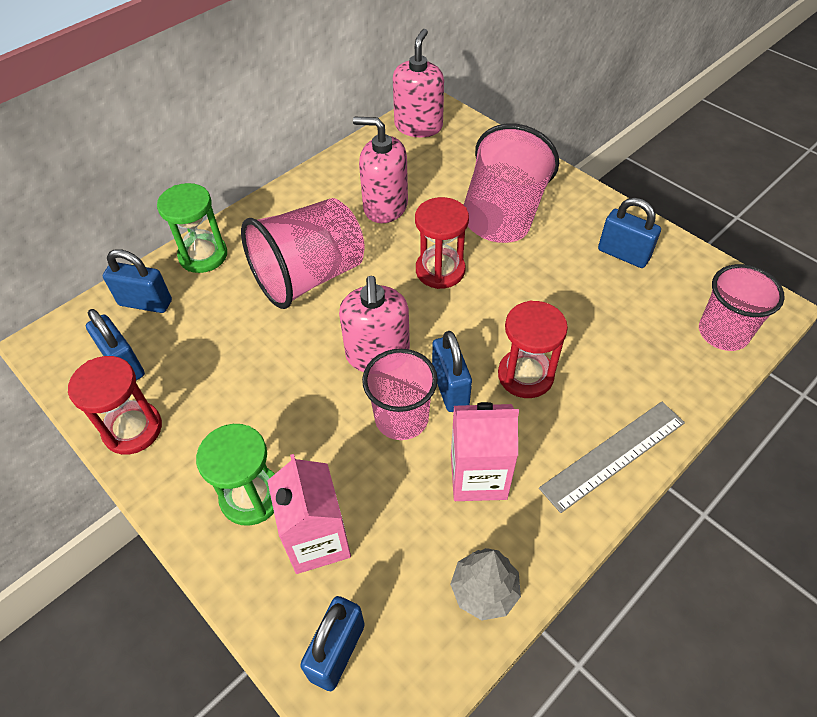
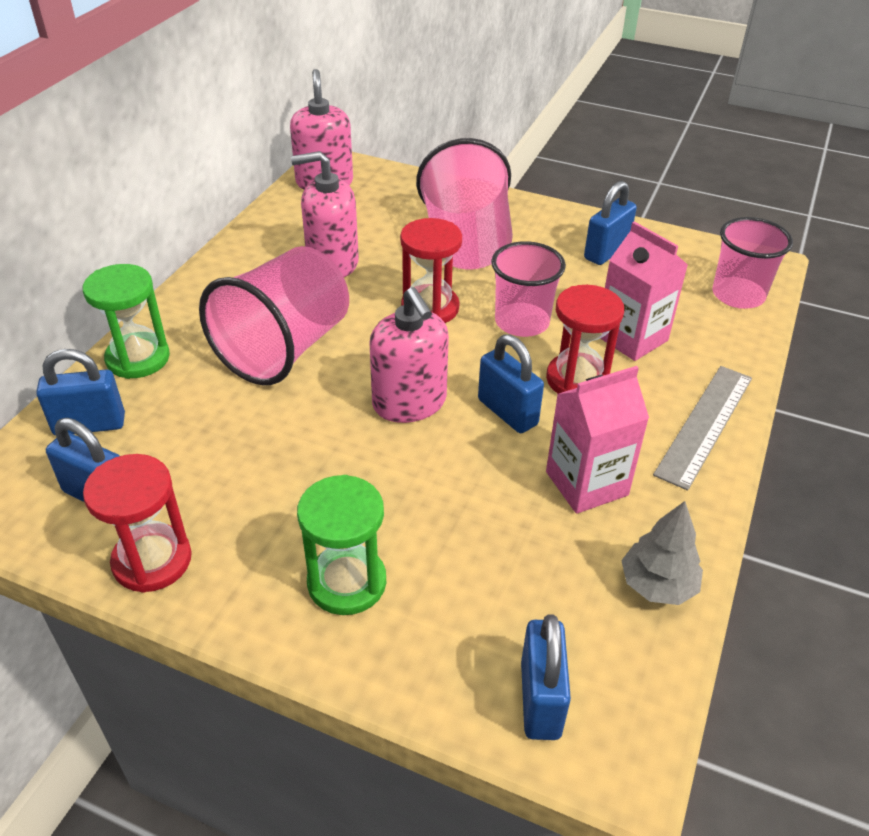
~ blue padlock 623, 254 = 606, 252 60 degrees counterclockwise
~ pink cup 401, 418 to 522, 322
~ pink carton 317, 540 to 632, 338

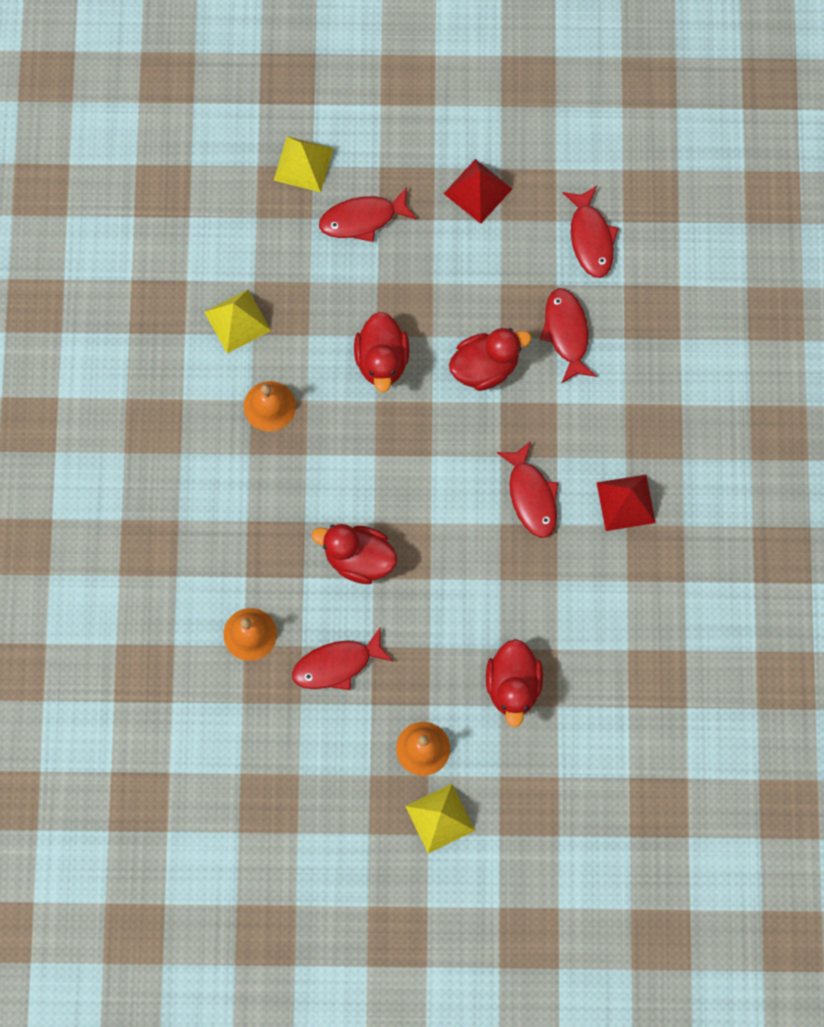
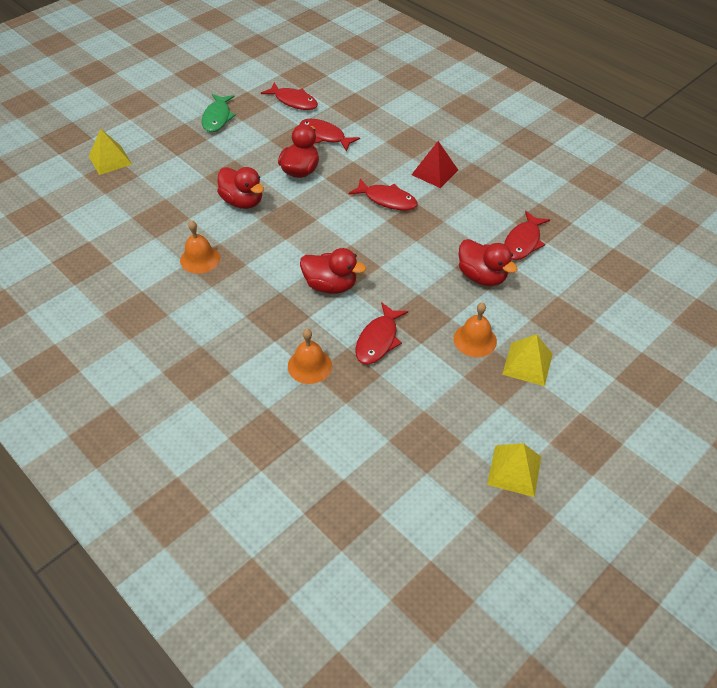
~ red pyramid 477, 191 to green fish 217, 118
~ red fish 362, 219 to 523, 242
~ yellow pyramid 237, 321 to 514, 470
~ red duck 358, 558 = 330, 285 135 degrees counterclockwise

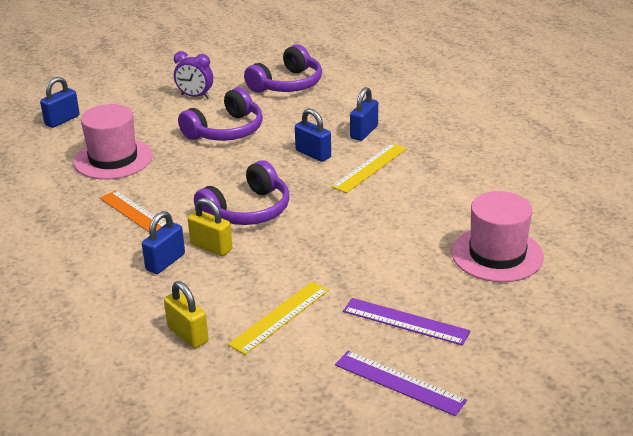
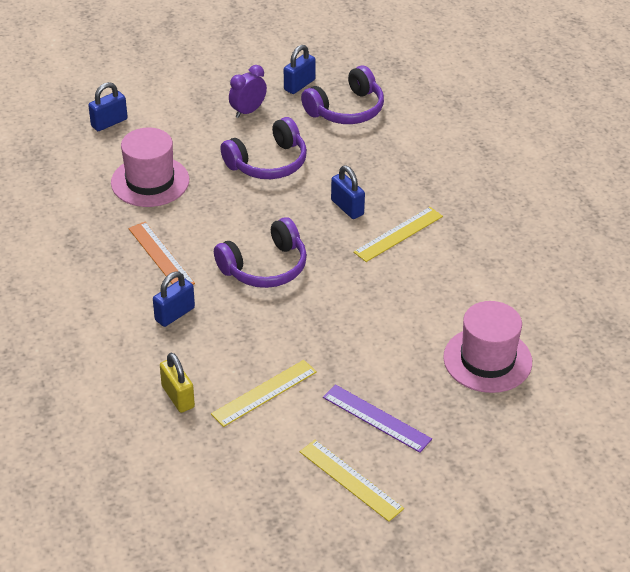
~ purple clock 195, 96 = 248, 111 105 degrees clockwise
~ blue padlock 364, 132 to 299, 85
- yellow padlock 211, 247
~ purple ruler 399, 383 to yellow ruler 350, 480

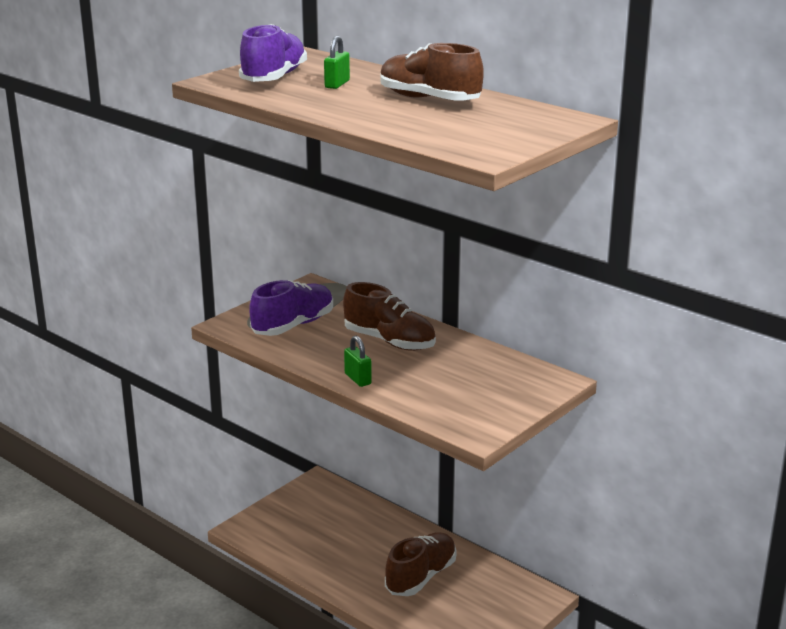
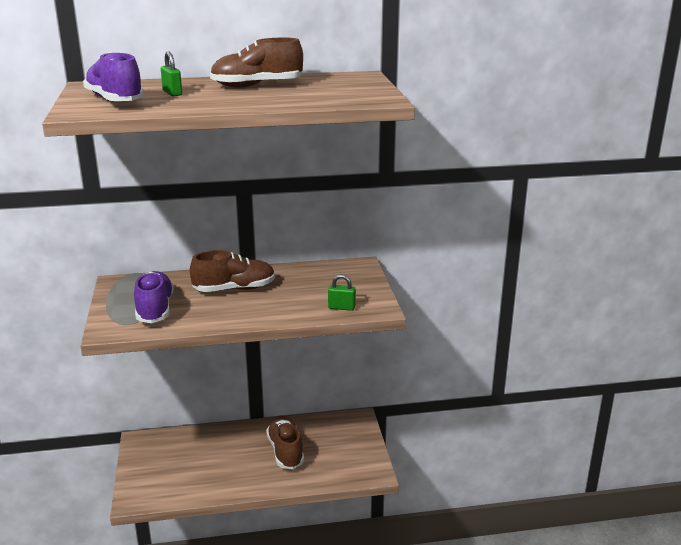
~ green padlock 358, 379 to 341, 307

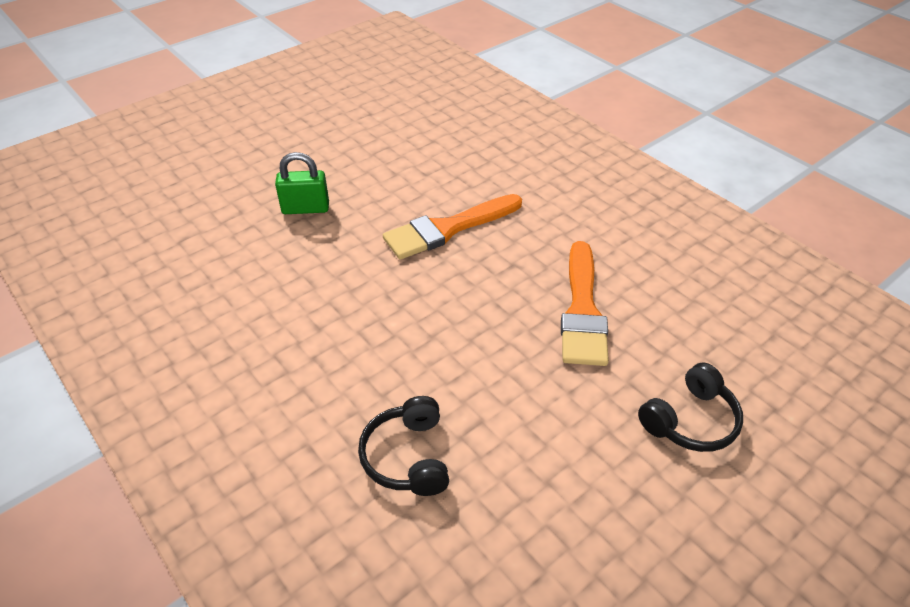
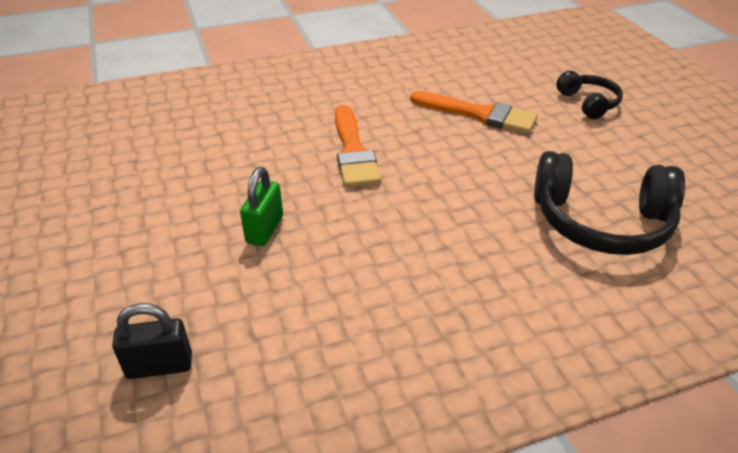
~ black headphones 408, 456 = 601, 222 x1.79
+ black padlock 159, 366

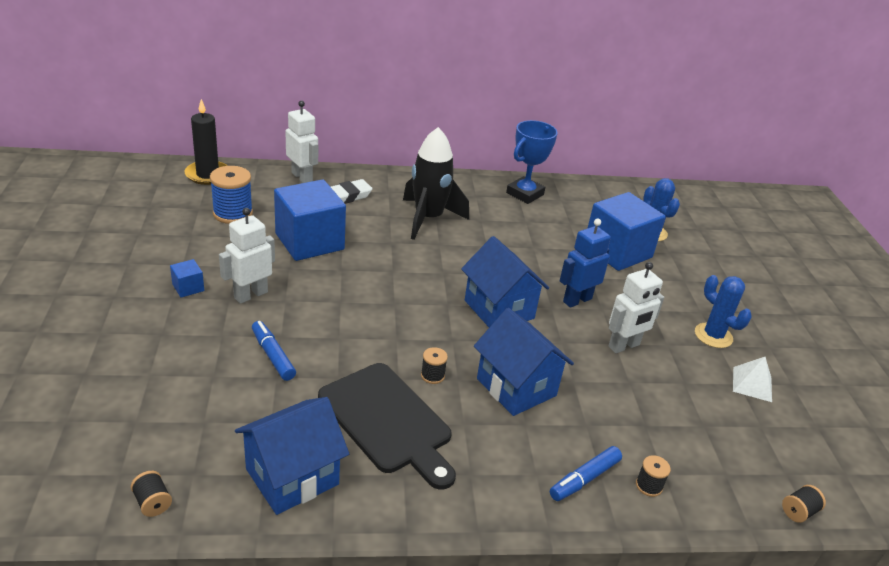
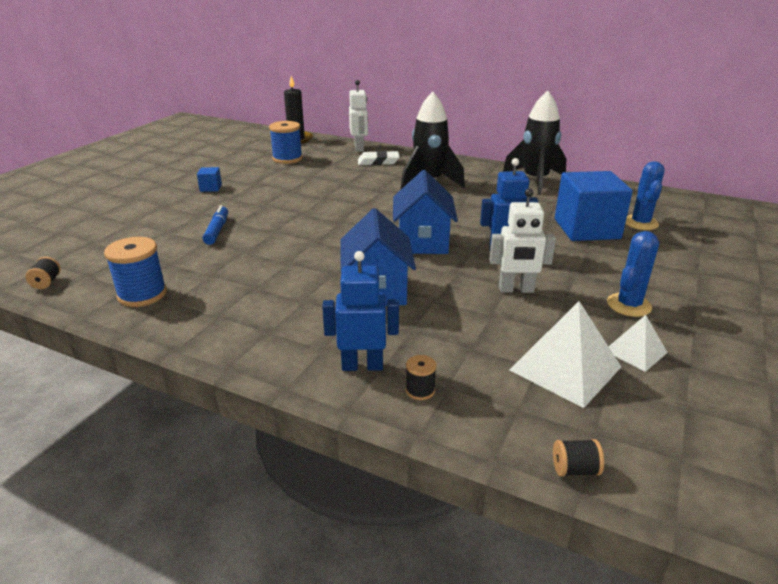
~ blue trophy 525, 194 to black rocket 535, 181
- blue cube 309, 241
- white robot 250, 295
~ blue cactus 713, 336 = 629, 305 45 degrees clockwise
- black spool 432, 375
- black cutting board 388, 421
~ blue house 292, 477 to blue spool 142, 294
~ blue marker 584, 479 to blue robot 362, 365
+ white pyramid 565, 368

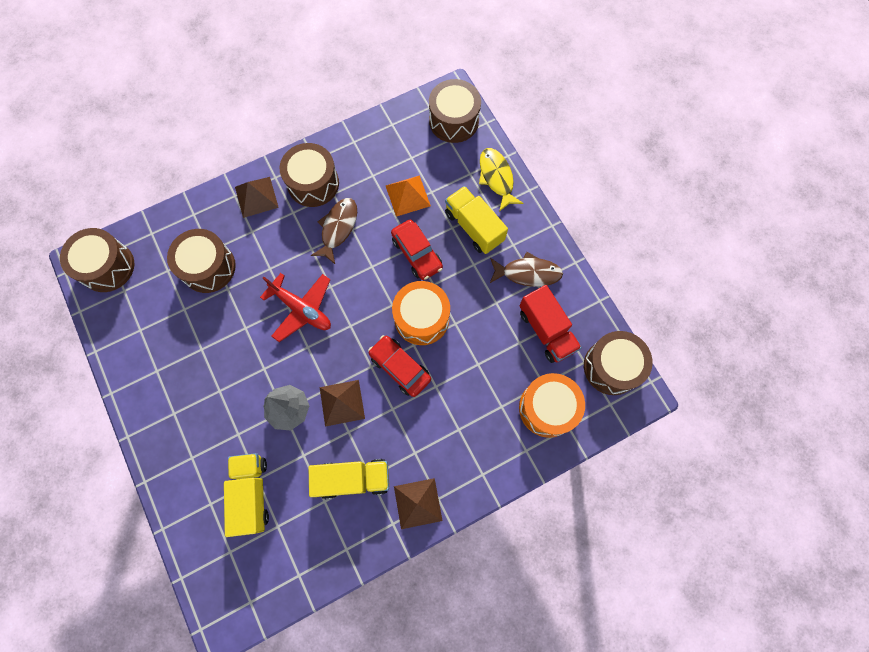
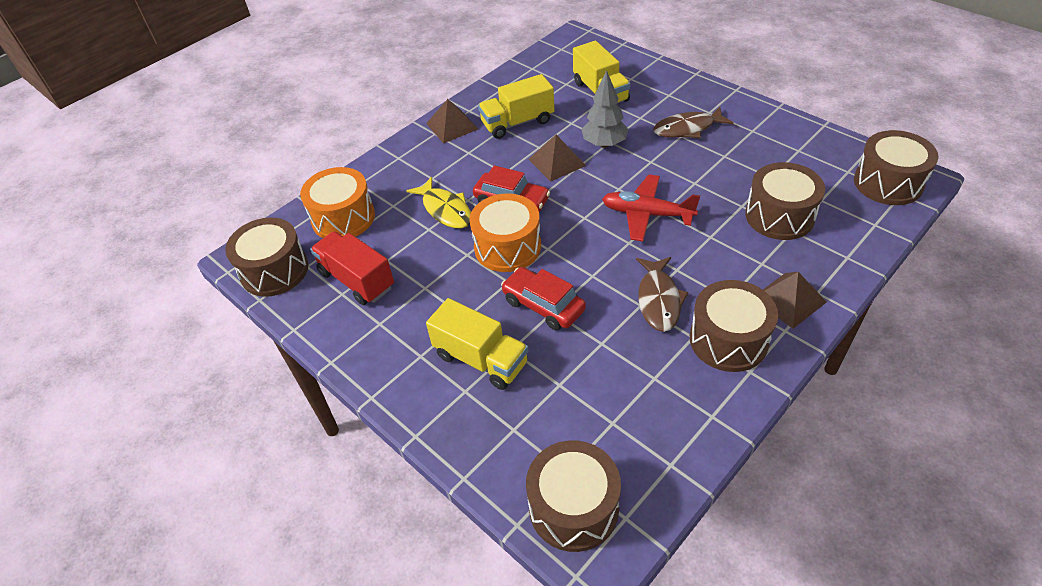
~ yellow fish 496, 178 to 445, 210
- orange pyramid 408, 195
~ brown fish 527, 273 to 687, 129

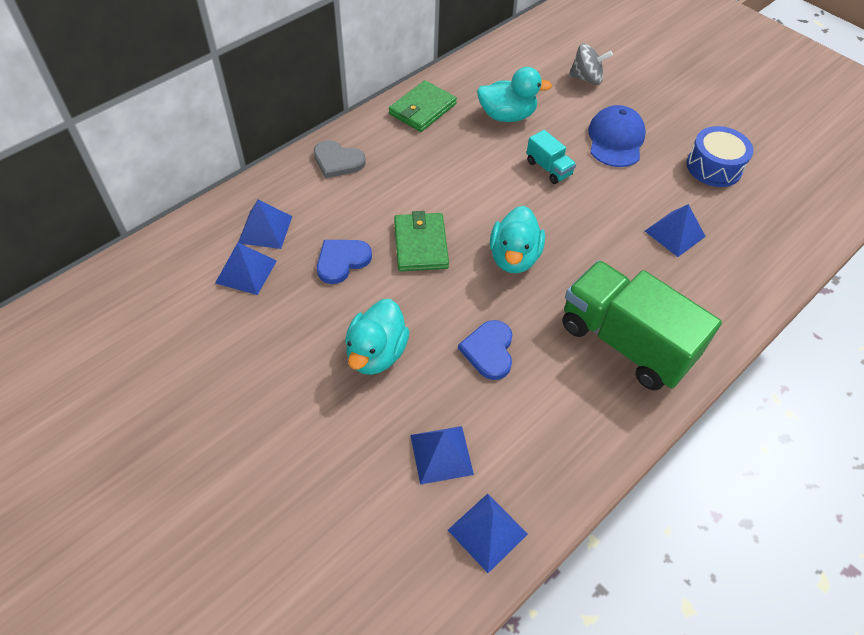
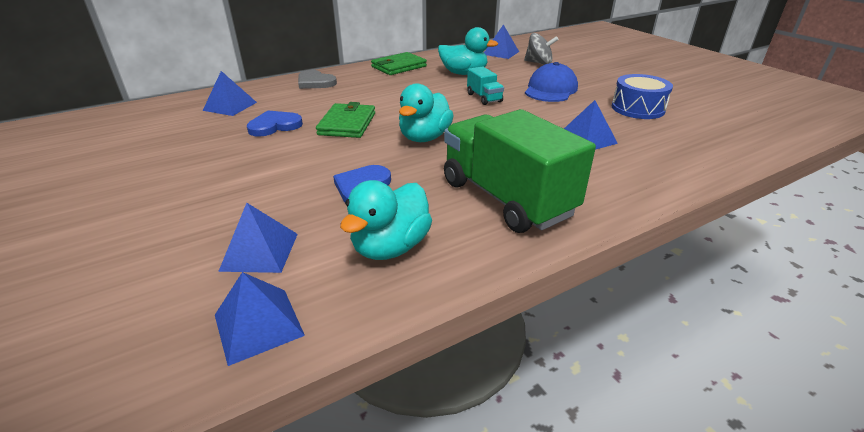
~ blue pyramid 246, 271 to 501, 53
~ turquoise duck 376, 353 to 390, 247

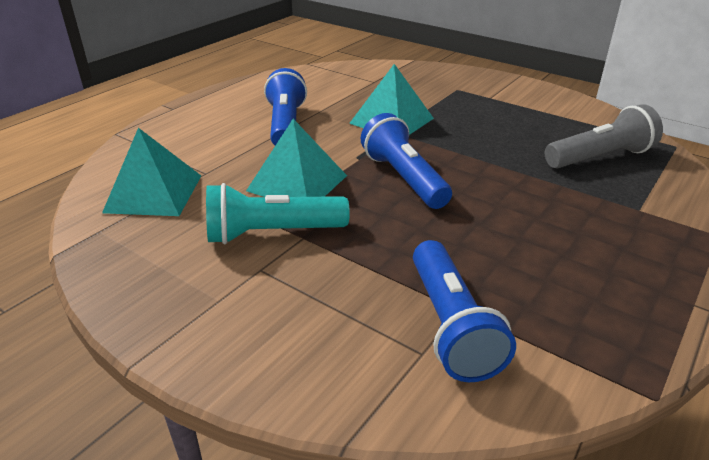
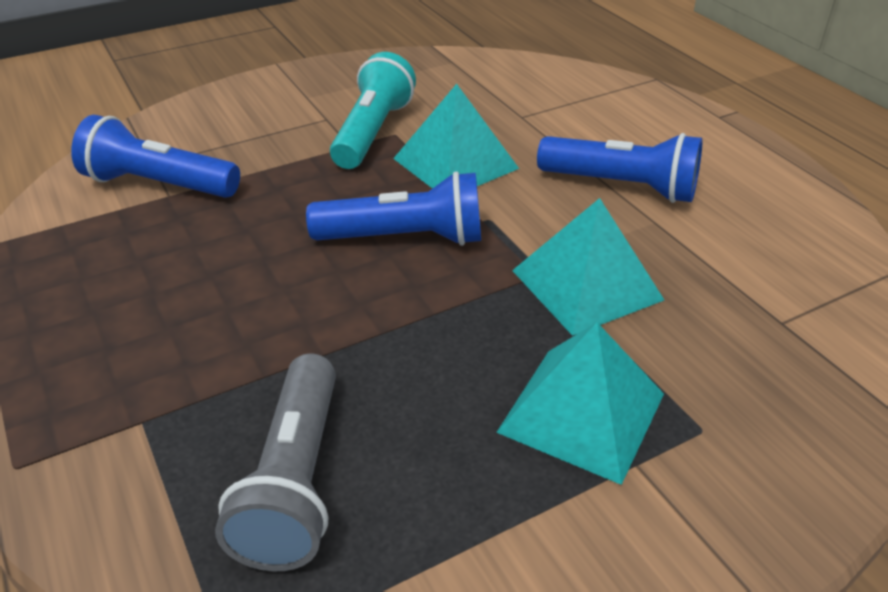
~ turquoise pyramid 153, 193 to 581, 412

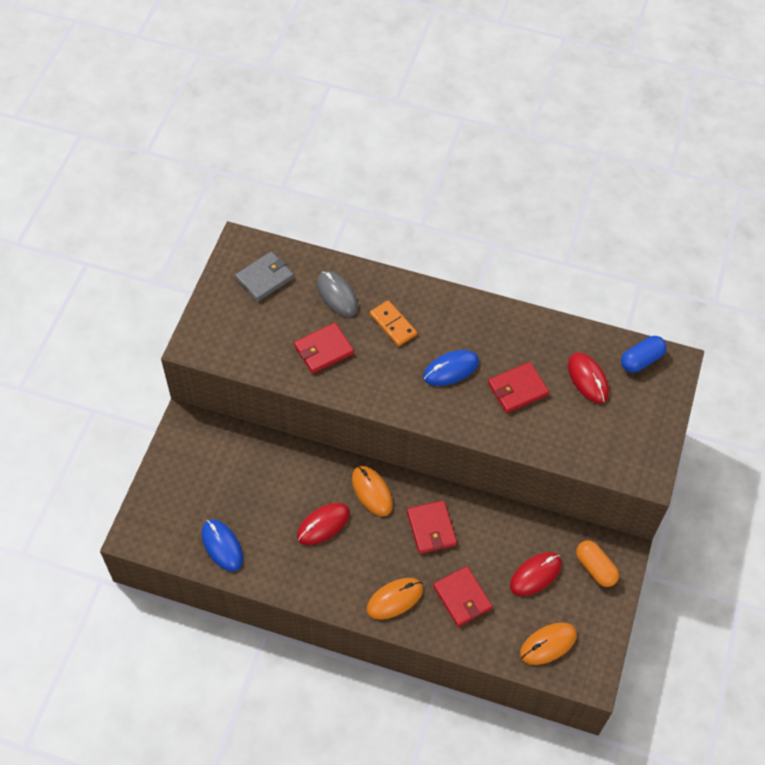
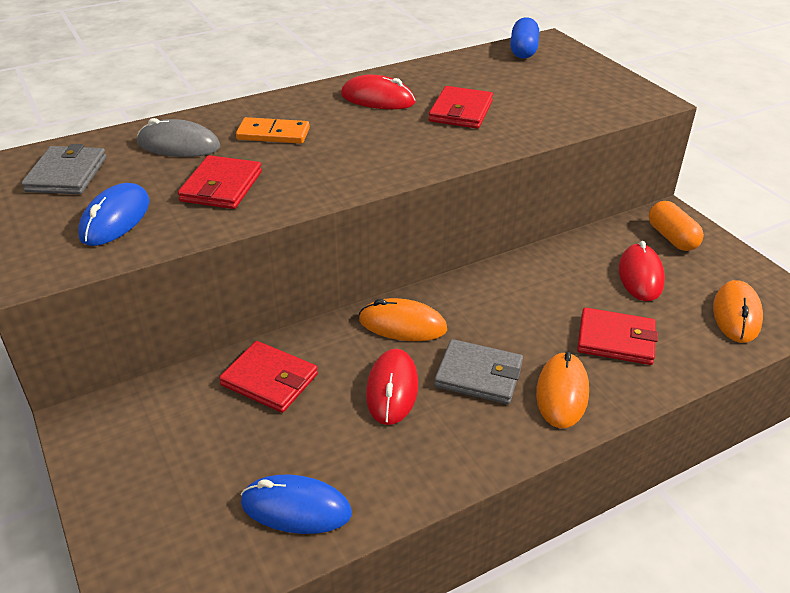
~ blue mouse 451, 369 to 115, 219
~ red mouse 587, 379 to 377, 99
~ red wallet 431, 528 to 269, 380
~ orange capsule 595, 568 = 671, 238 60 degrees clockwise
+ grey wallet 478, 375

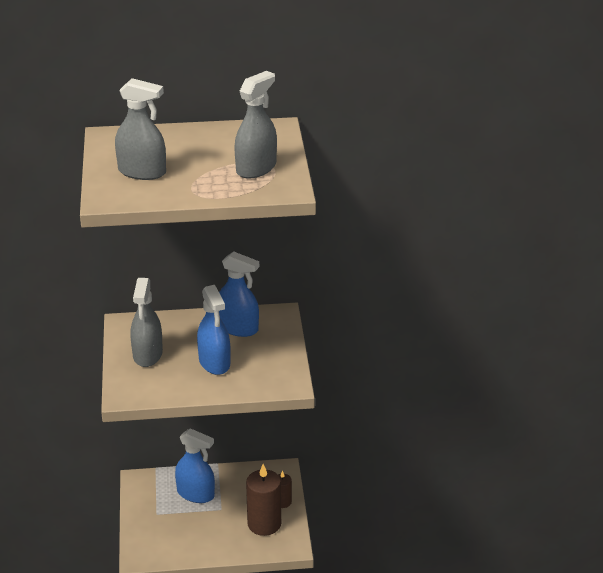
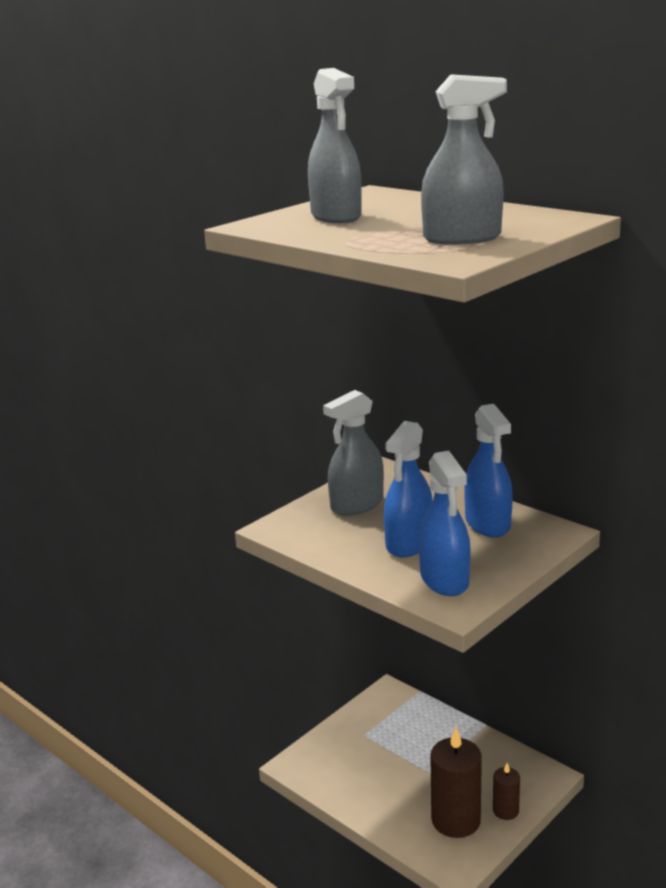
~ blue spray bottle 196, 494 to 444, 580

